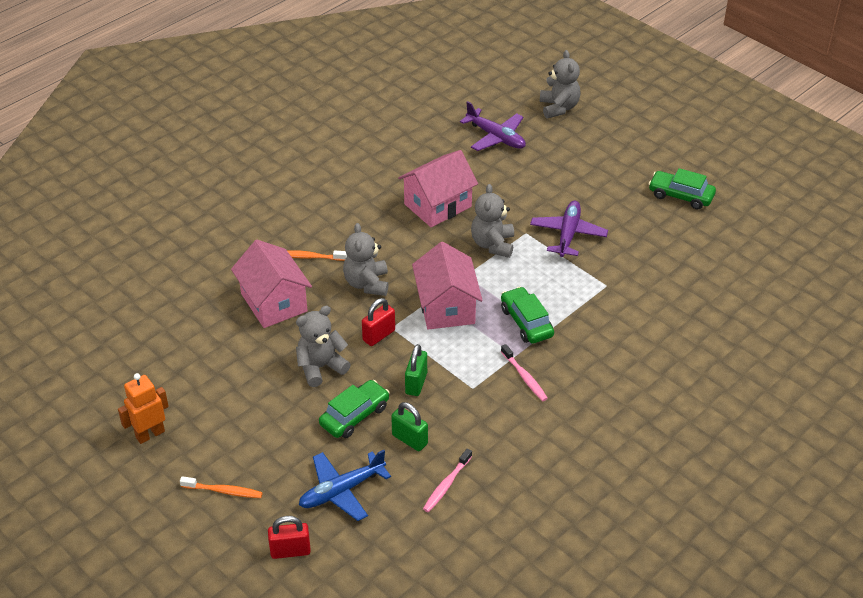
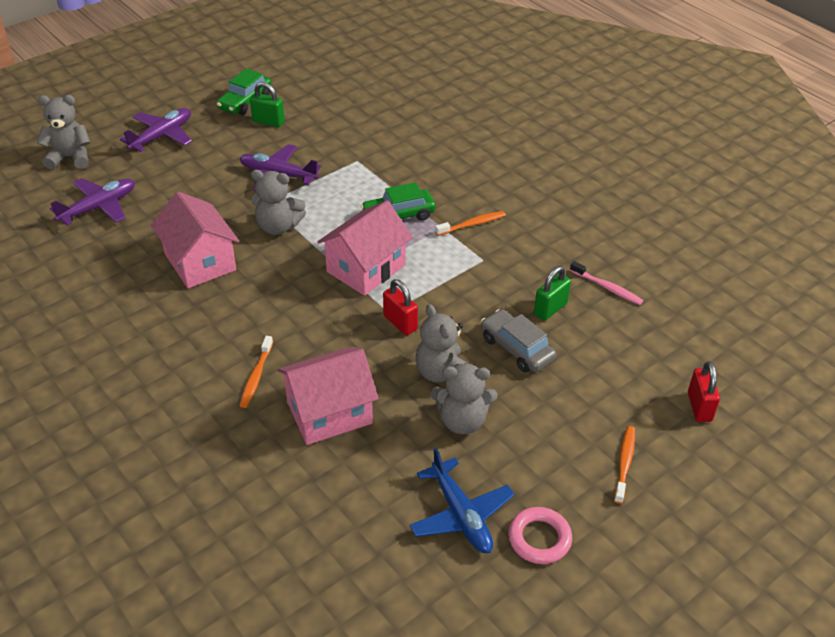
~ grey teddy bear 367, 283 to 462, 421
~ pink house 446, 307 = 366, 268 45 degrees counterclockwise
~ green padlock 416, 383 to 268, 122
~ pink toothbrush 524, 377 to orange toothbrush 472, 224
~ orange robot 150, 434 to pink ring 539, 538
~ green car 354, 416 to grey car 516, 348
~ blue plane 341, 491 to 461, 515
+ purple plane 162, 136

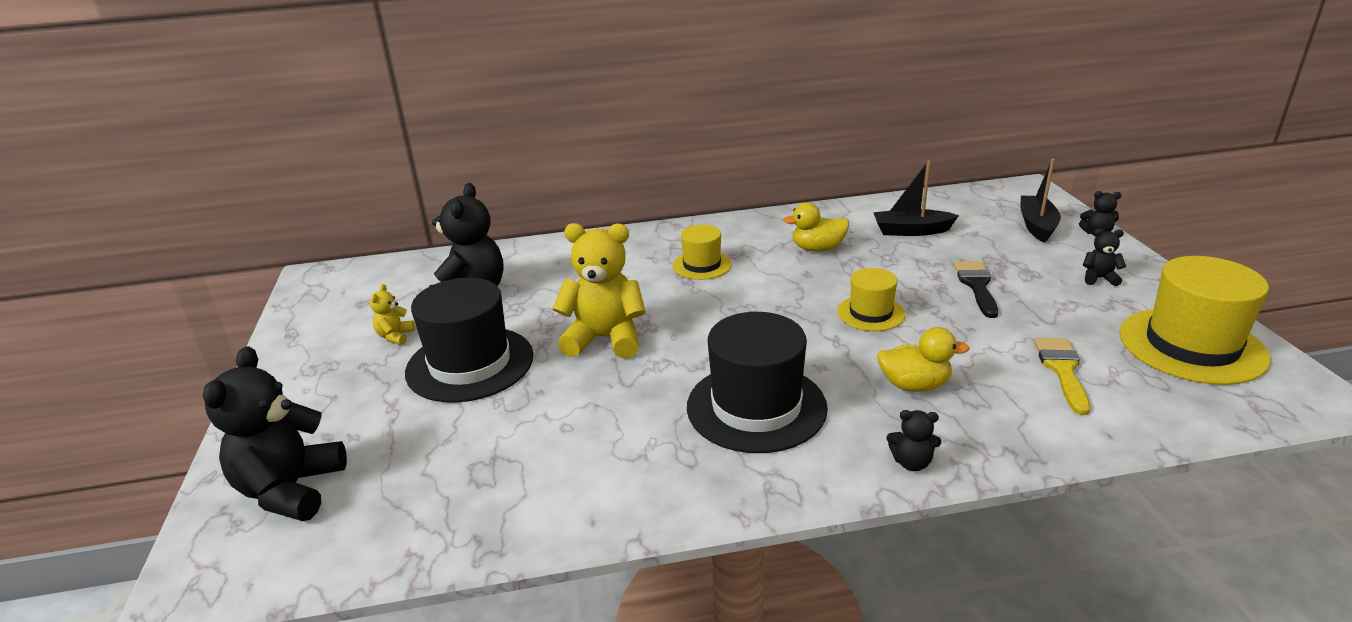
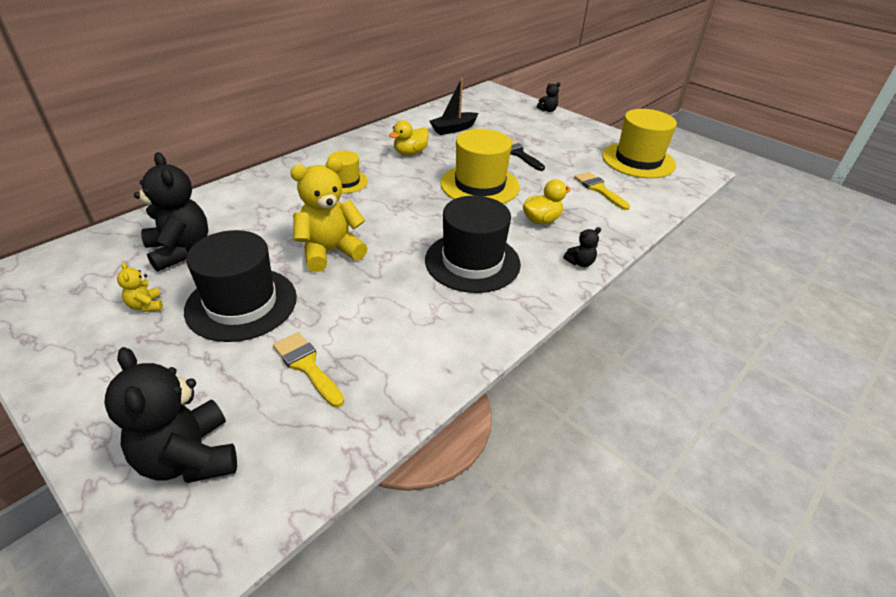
- black boat 1037, 226
- black teddy bear 1099, 278
~ yellow hat 870, 313 = 479, 185 x1.80
+ yellow brush 306, 366

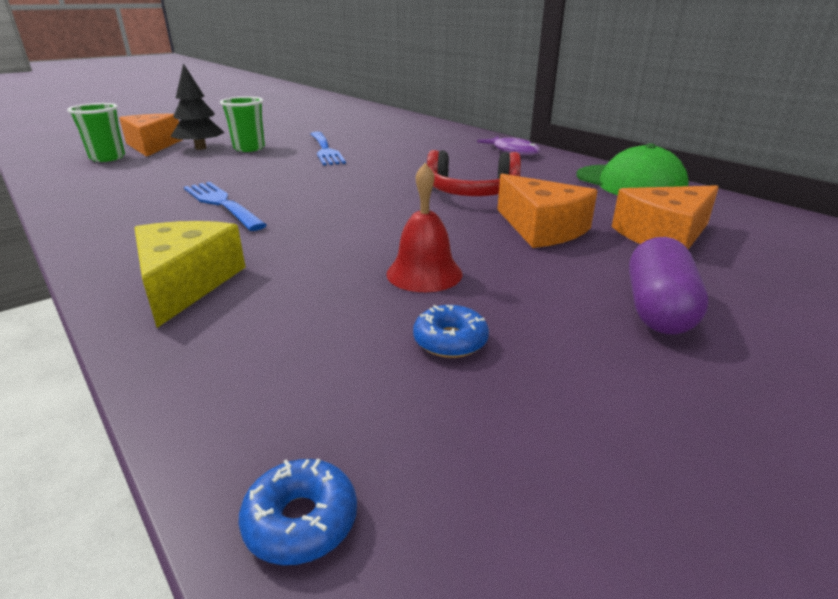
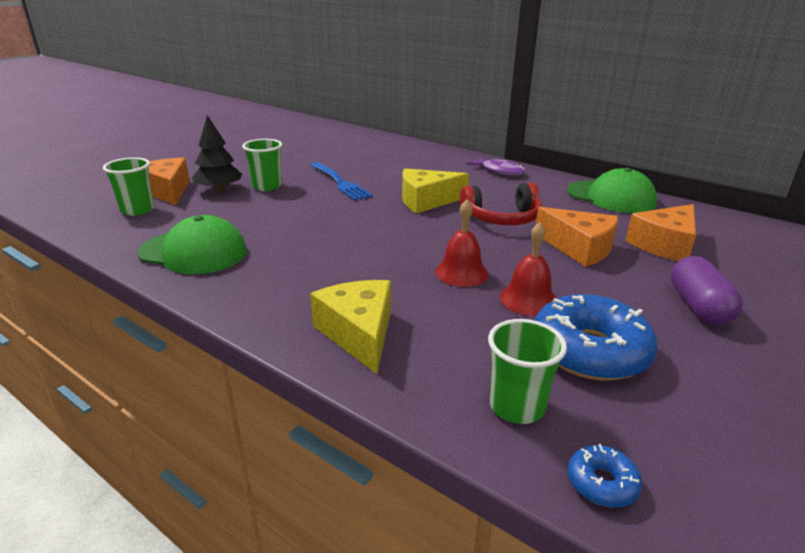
- blue fork 222, 204
~ blue donut 450, 341 = 589, 351 x2.21
+ yellow cheese 426, 201
+ red bell 461, 272
+ green cap 194, 252
+ green cup 517, 406

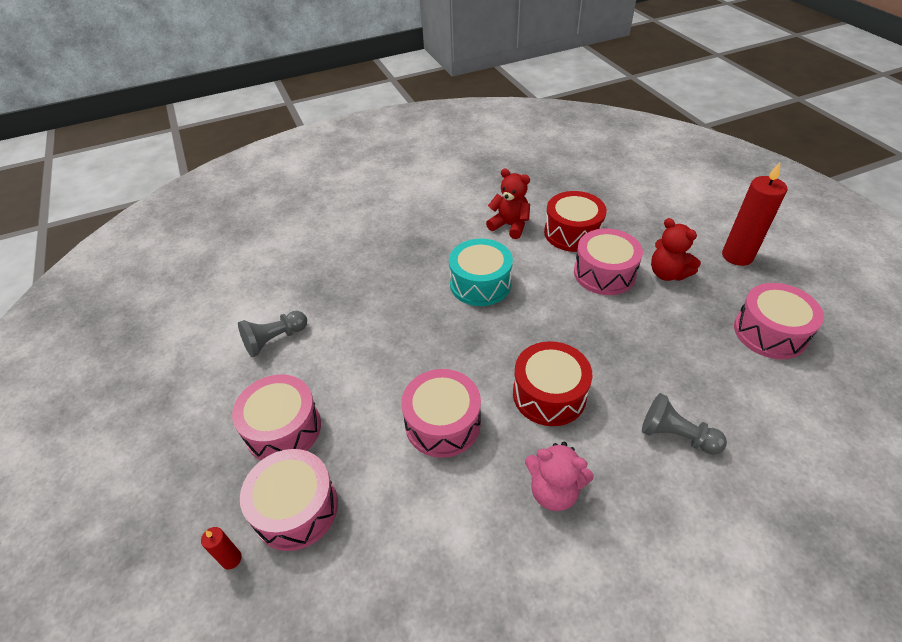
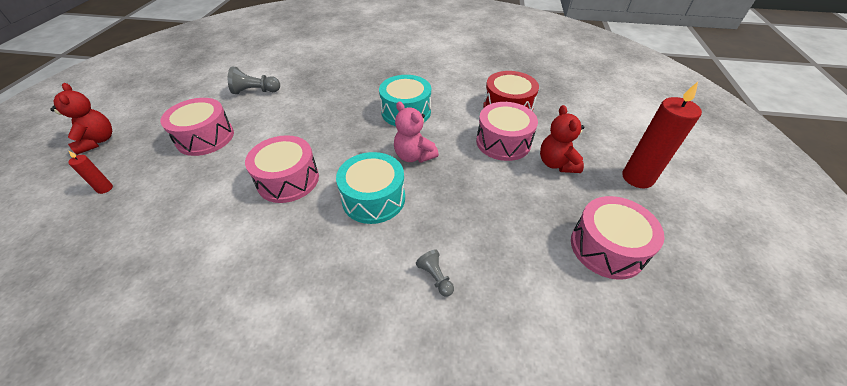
~ red teddy bear 510, 226 to 97, 141
~ red drum 549, 394 to turquoise drum 373, 198
~ grey pawn 676, 435 = 435, 277 x0.62
~ pink teddy bear 554, 491 to 414, 156
- pink drum 296, 508

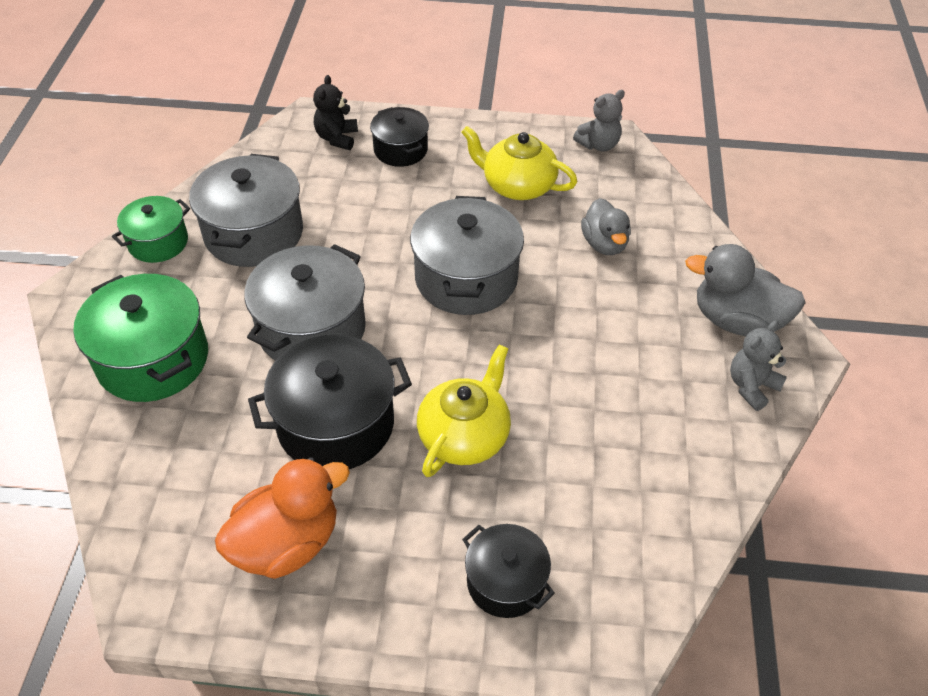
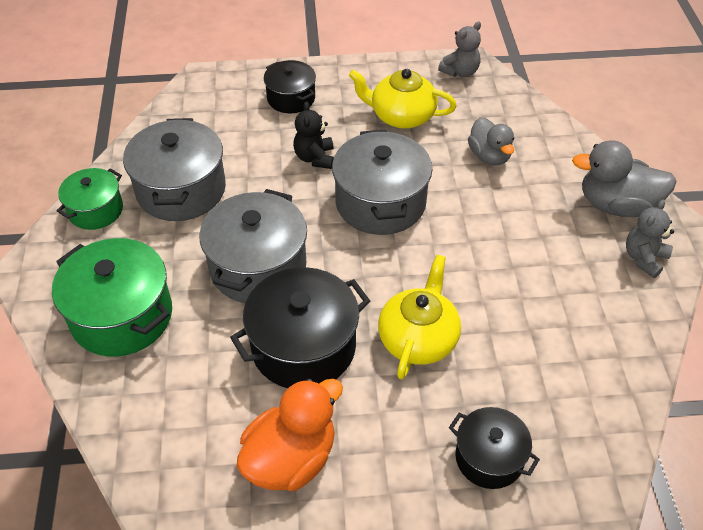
~ black teddy bear 337, 138 to 315, 158

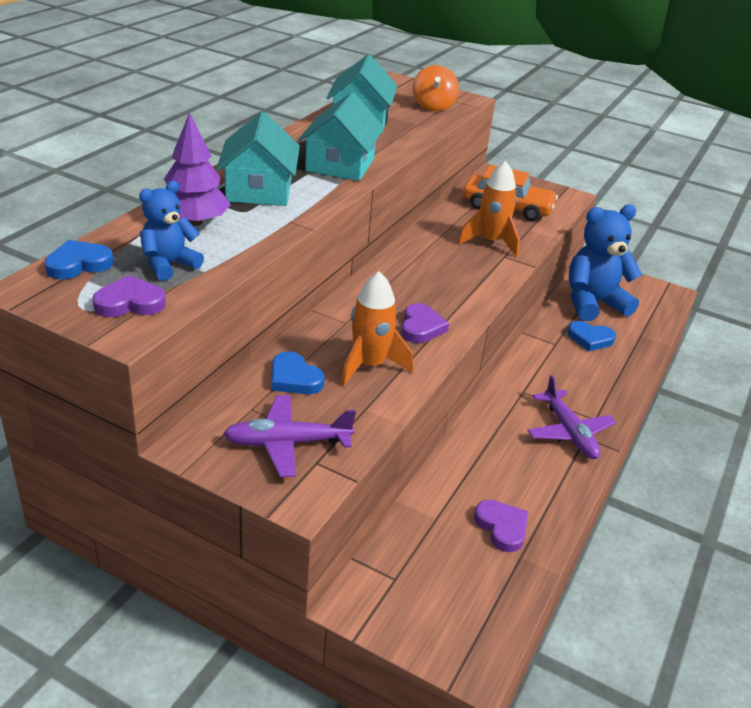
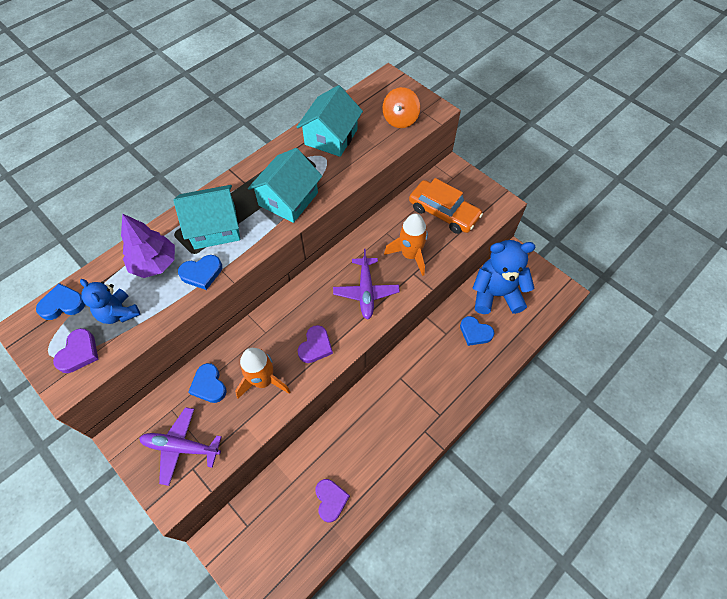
~ turquoise house 259, 190 = 215, 227 60 degrees clockwise
~ blue teddy bear 169, 265 = 119, 313 105 degrees counterclockwise
~ purple heart 130, 303 = 79, 353 105 degrees clockwise
~ purple plane 569, 432 to 366, 291
+ blue heart 202, 273

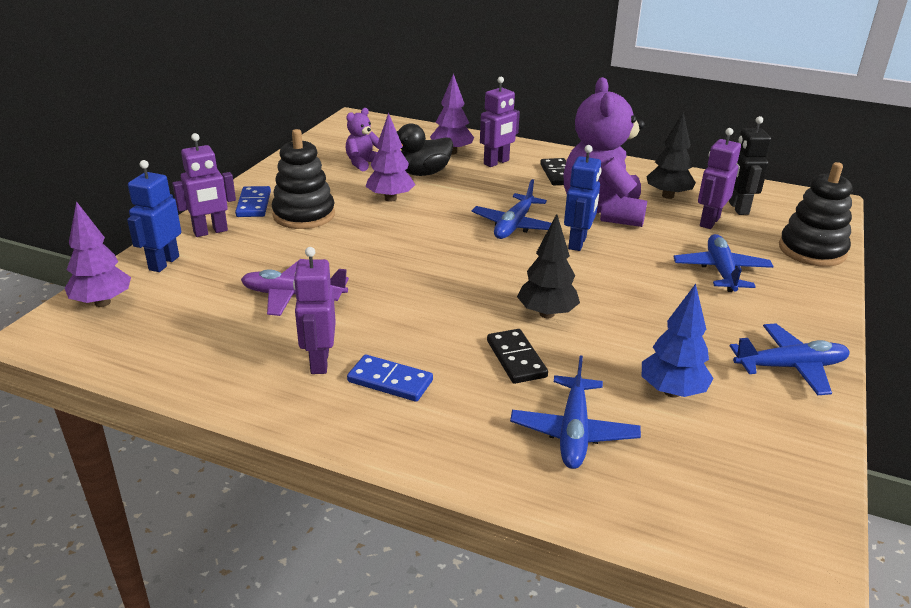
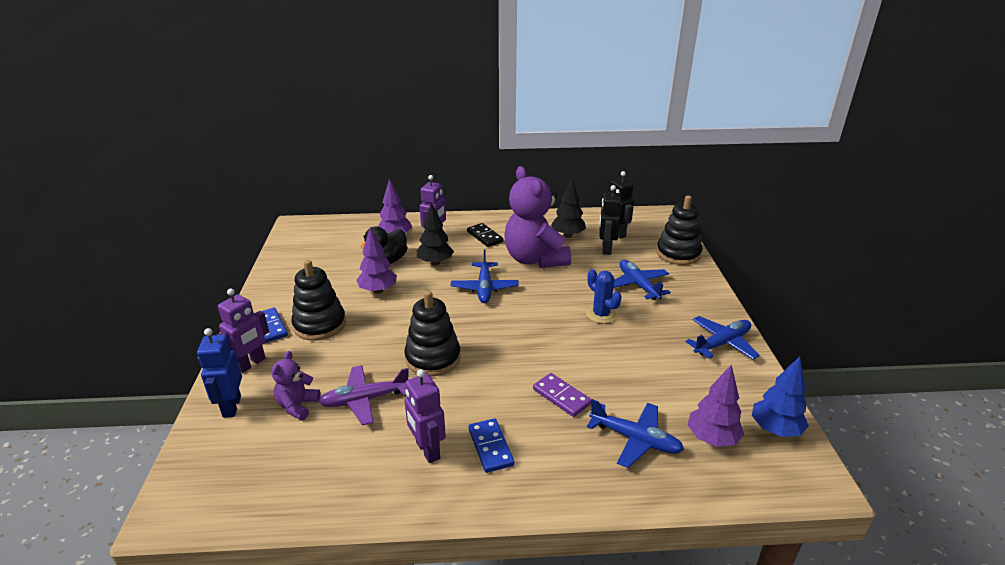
~ purple teddy bear 363, 163 to 298, 406
~ purple robot 709, 222 to black robot 606, 249
- blue robot 578, 243
~ purple tree 102, 302 to 712, 438
~ black tree 546, 314 to 435, 263
~ blue tree 672, 391 to 775, 429
~ black domino 516, 359 to purple domino 561, 397
~ blue domino 390, 381 = 490, 447 75 degrees clockwise
~ blue plane 573, 432 = 635, 439 45 degrees counterclockwise
+ blue cactus 601, 315
+ black stacking toy 433, 358

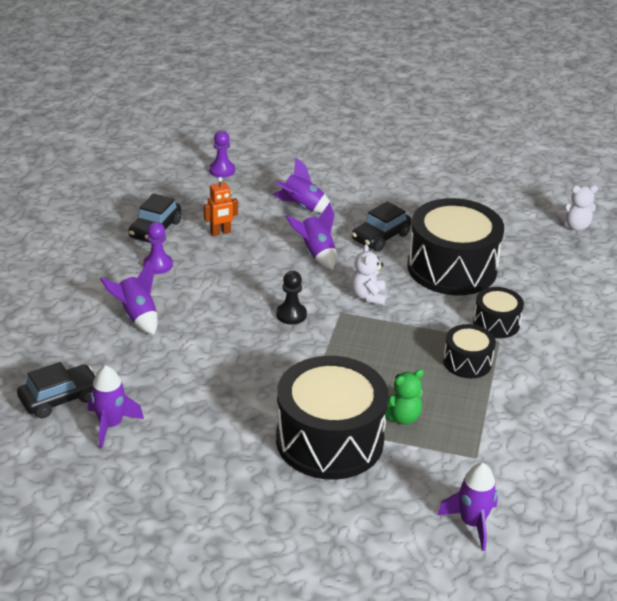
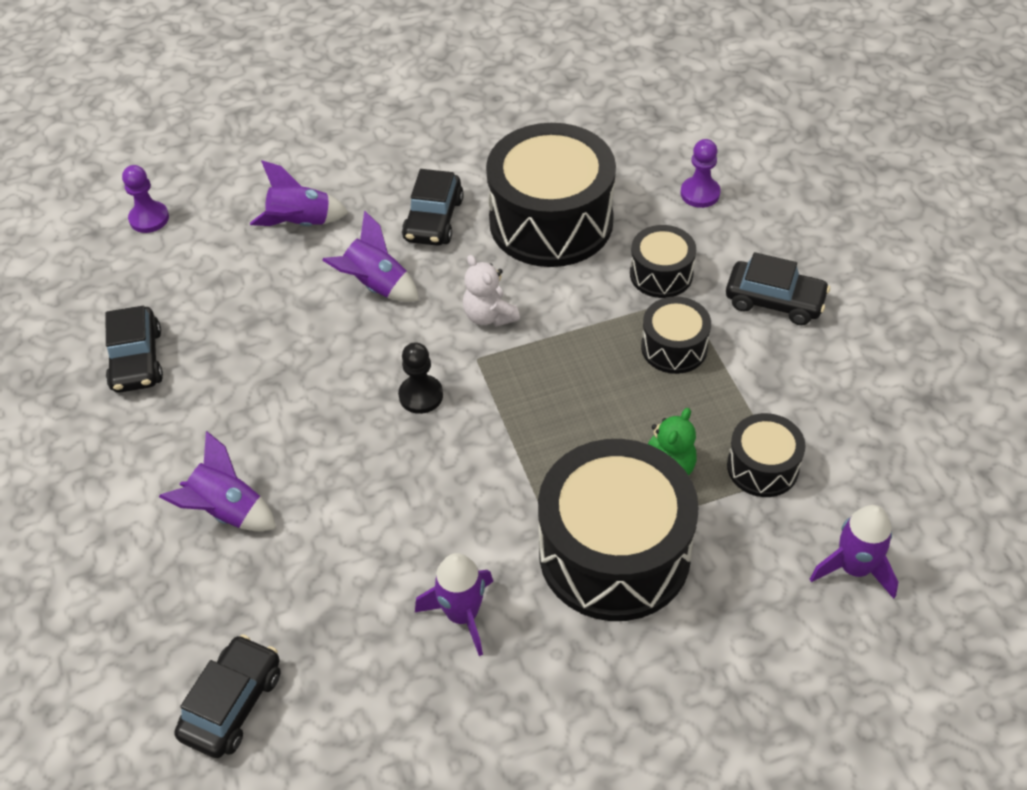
- orange robot 220, 232
- white teddy bear 575, 226
~ purple pawn 158, 265 to 700, 193
~ purple rocket 111, 425 to 462, 615
+ black car 774, 301
+ black drum 762, 467

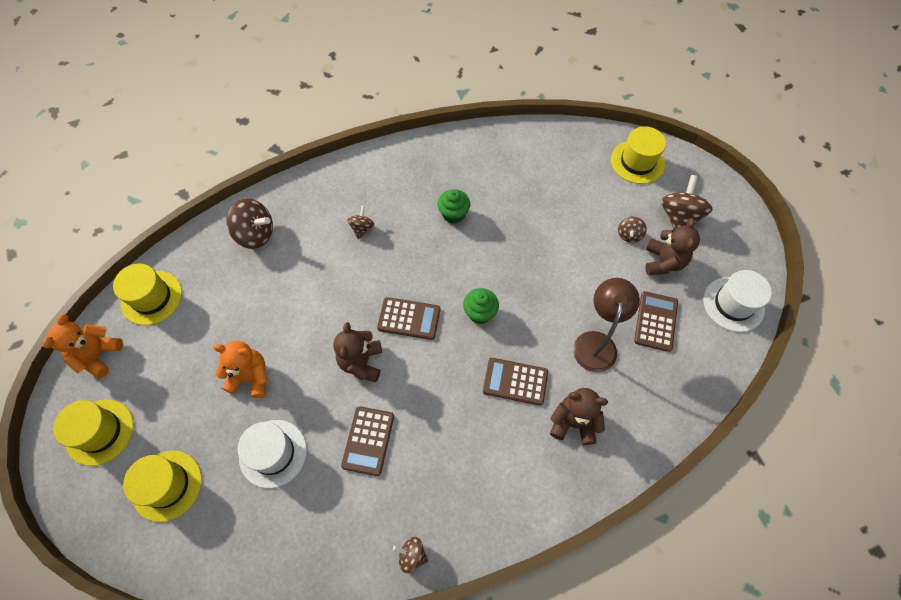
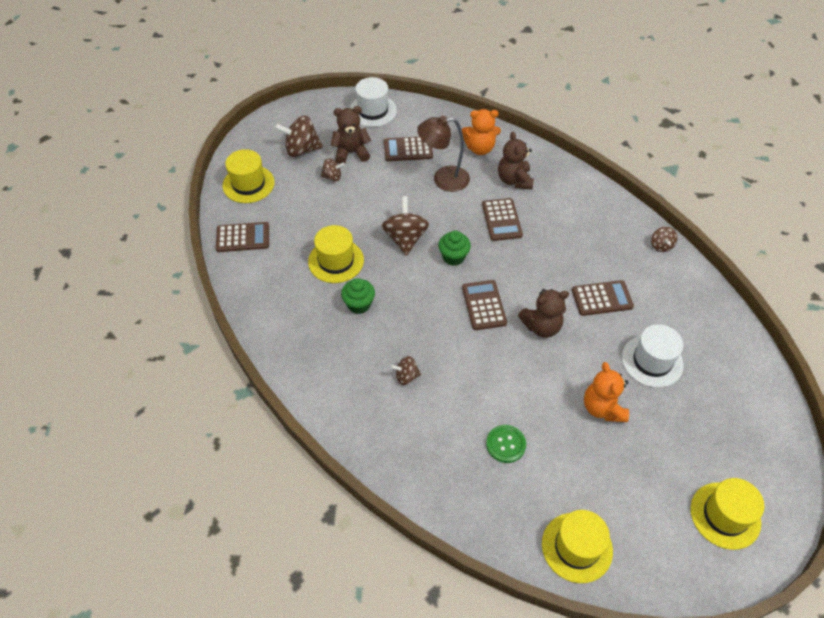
~ brown spinning top 255, 234 to 405, 238
~ orange teddy bear 98, 355 to 479, 148
~ yellow hat 167, 485 to 336, 261
+ brown calculator 243, 237
+ green button 505, 444

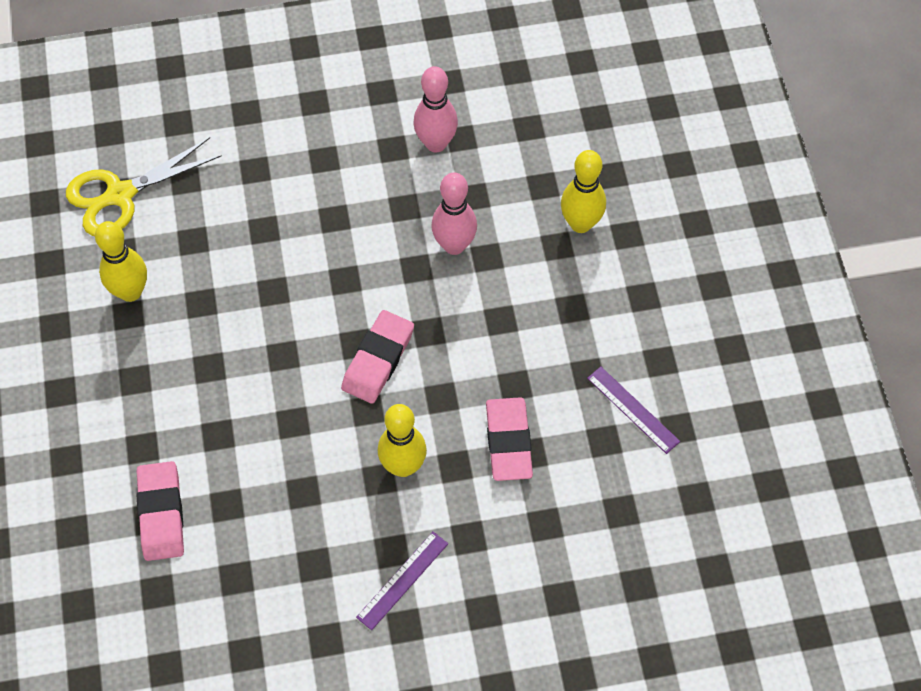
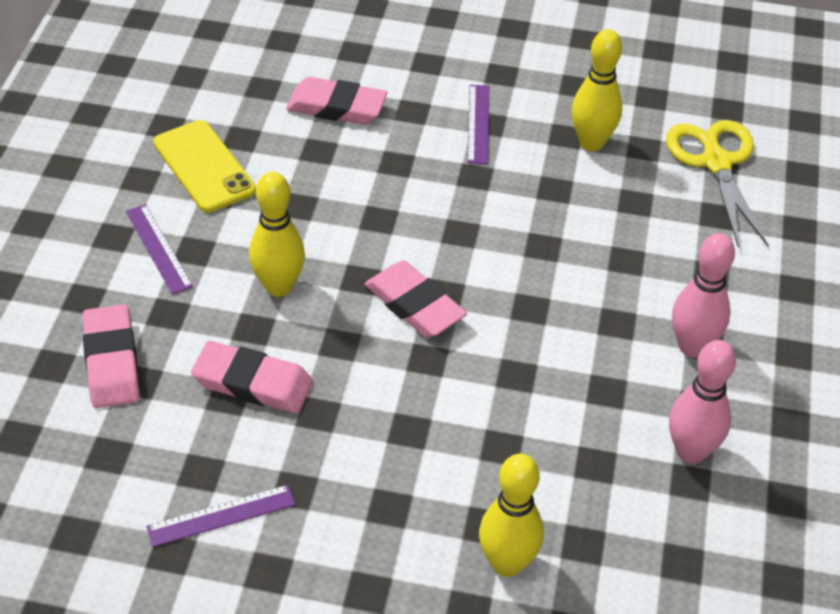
~ pink bowling pin 454, 245 to 692, 346
+ purple ruler 478, 124
+ yellow phone 204, 166
+ pink eraser 111, 361

